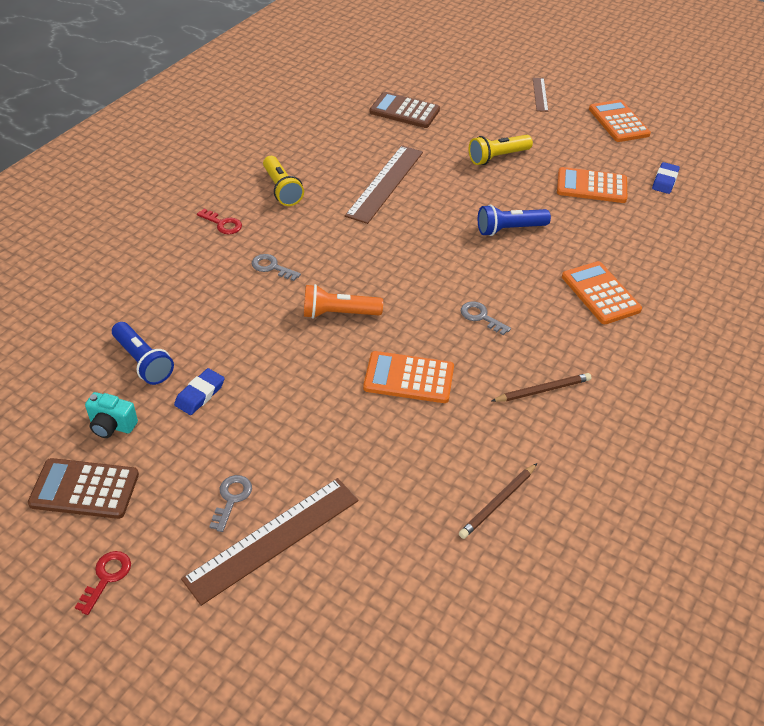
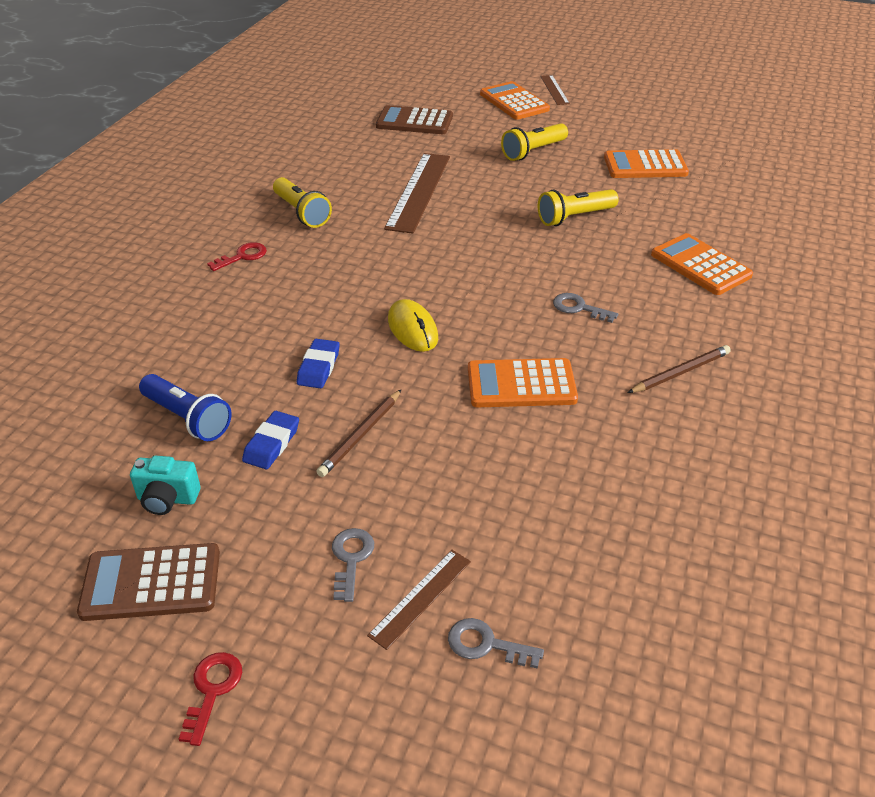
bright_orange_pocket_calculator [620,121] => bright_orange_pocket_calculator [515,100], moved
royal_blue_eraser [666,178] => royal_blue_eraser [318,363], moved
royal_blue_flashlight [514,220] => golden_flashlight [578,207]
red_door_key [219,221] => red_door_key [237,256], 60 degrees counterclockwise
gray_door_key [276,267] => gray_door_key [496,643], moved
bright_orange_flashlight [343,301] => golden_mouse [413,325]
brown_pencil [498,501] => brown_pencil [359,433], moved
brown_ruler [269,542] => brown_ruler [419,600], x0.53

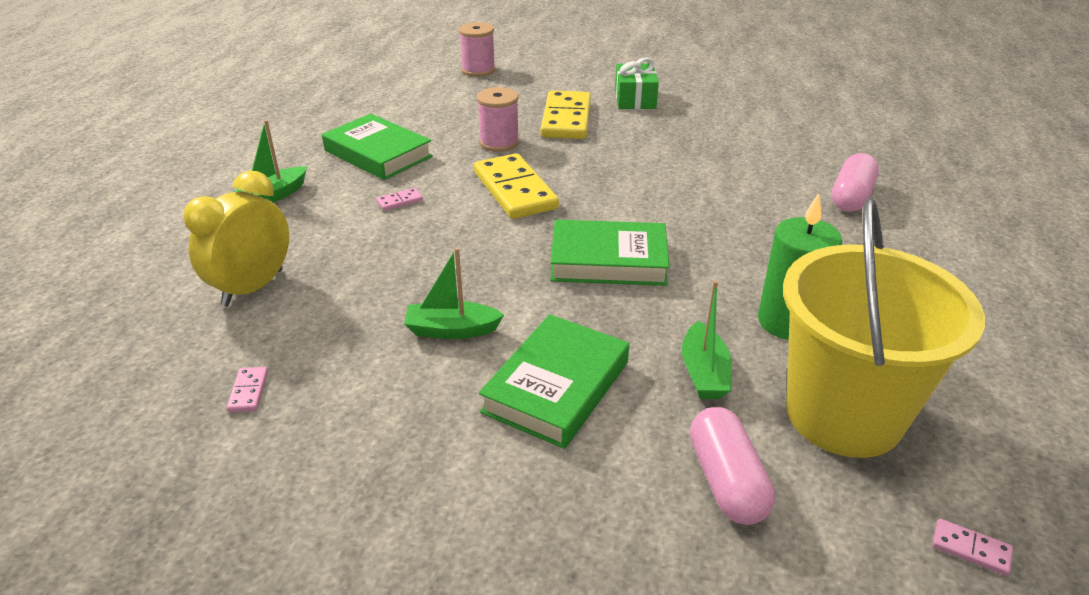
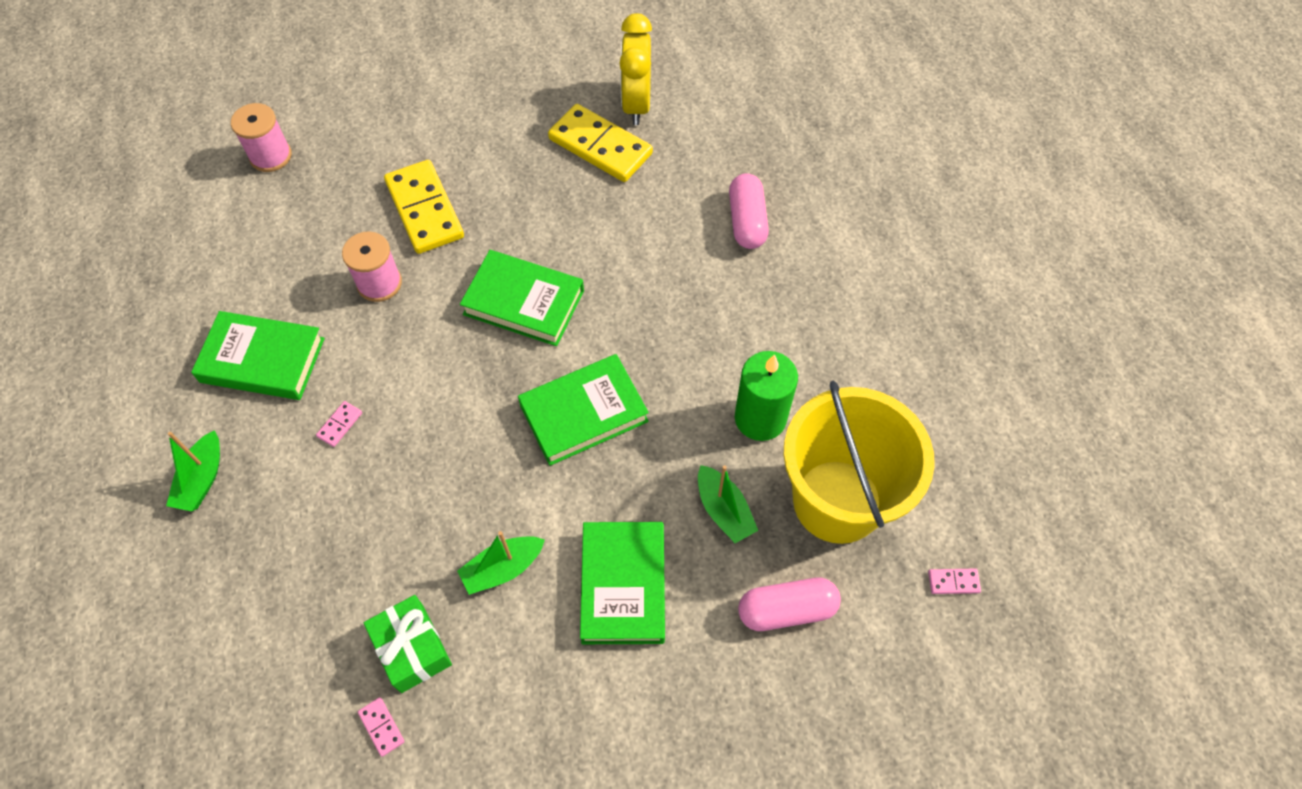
green_wrapped_gift [637,83] => green_wrapped_gift [408,644], moved
golden_domino_tile [516,186] => golden_domino_tile [600,143], moved
golden_alarm_clock [236,238] => golden_alarm_clock [636,69], moved
pink_capsule [732,466] => pink_capsule [789,604], 60 degrees counterclockwise
nothing => green_book [522,298]

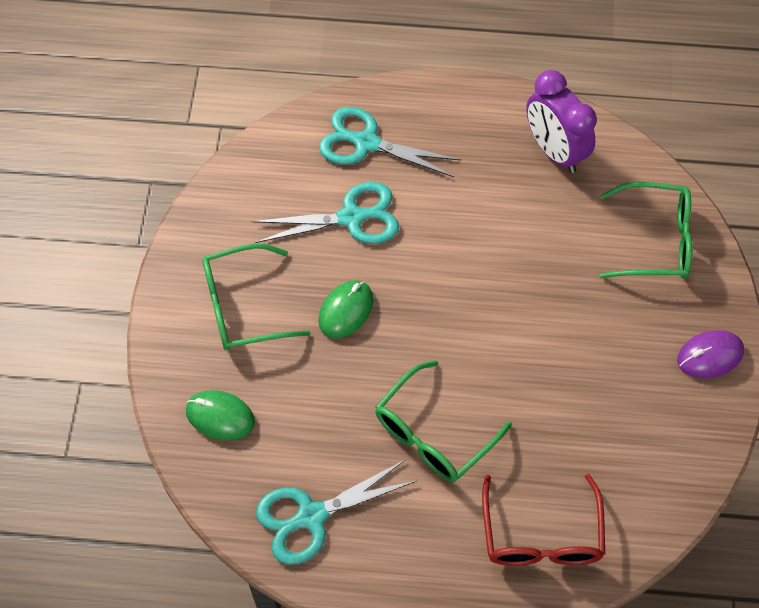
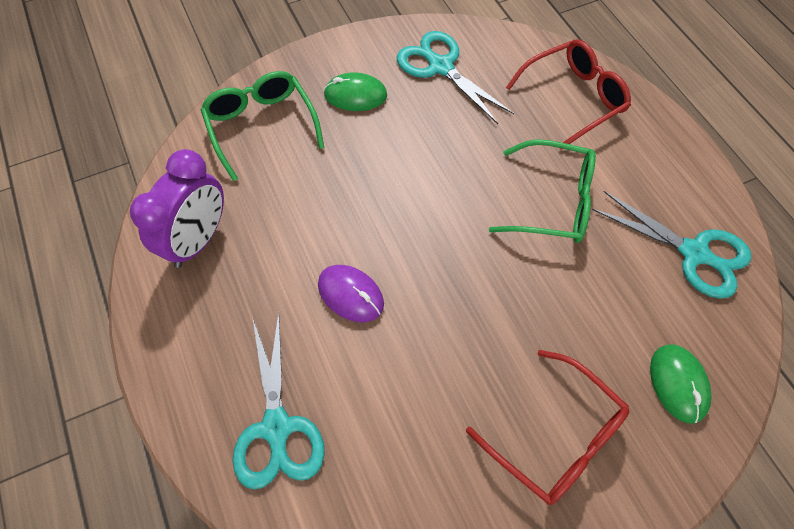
aqua_pair_of_scissors [325,213] => aqua_pair_of_scissors [455,77], moved
green_glasses [256,296] => red_glasses [547,427]
green_mouse [345,309] => green_mouse [355,91], moved
royal_purple_mouse [710,354] => royal_purple_mouse [351,293], moved

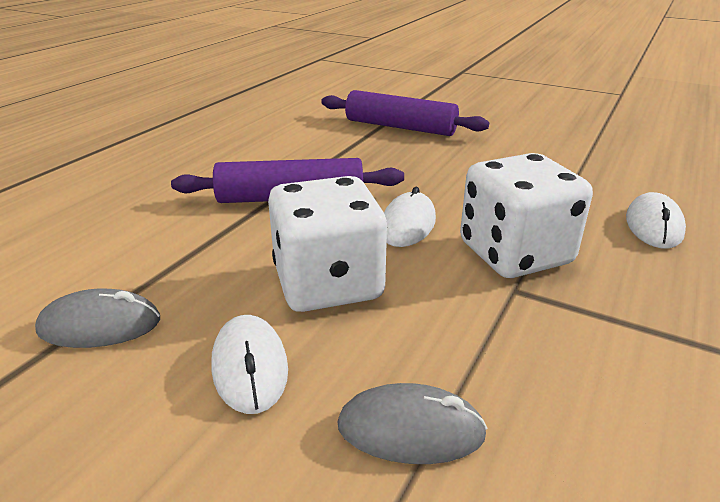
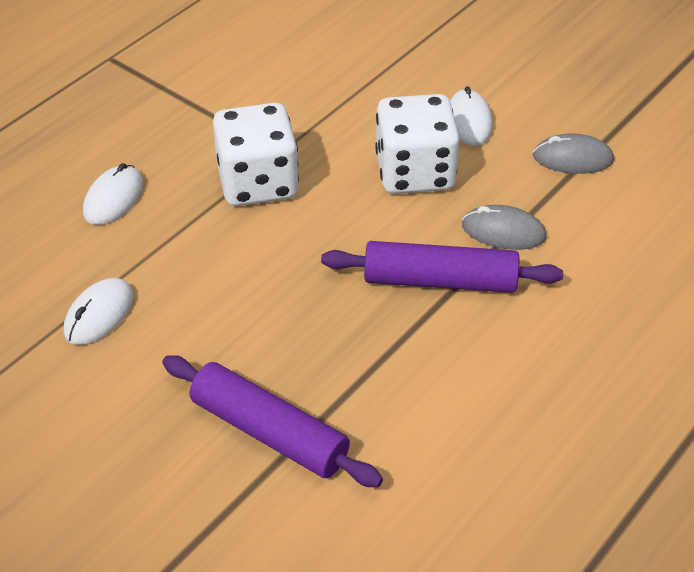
white_mouse [410,217] => white_mouse [98,311], moved
gray_mouse [412,423] => gray_mouse [504,227], moved

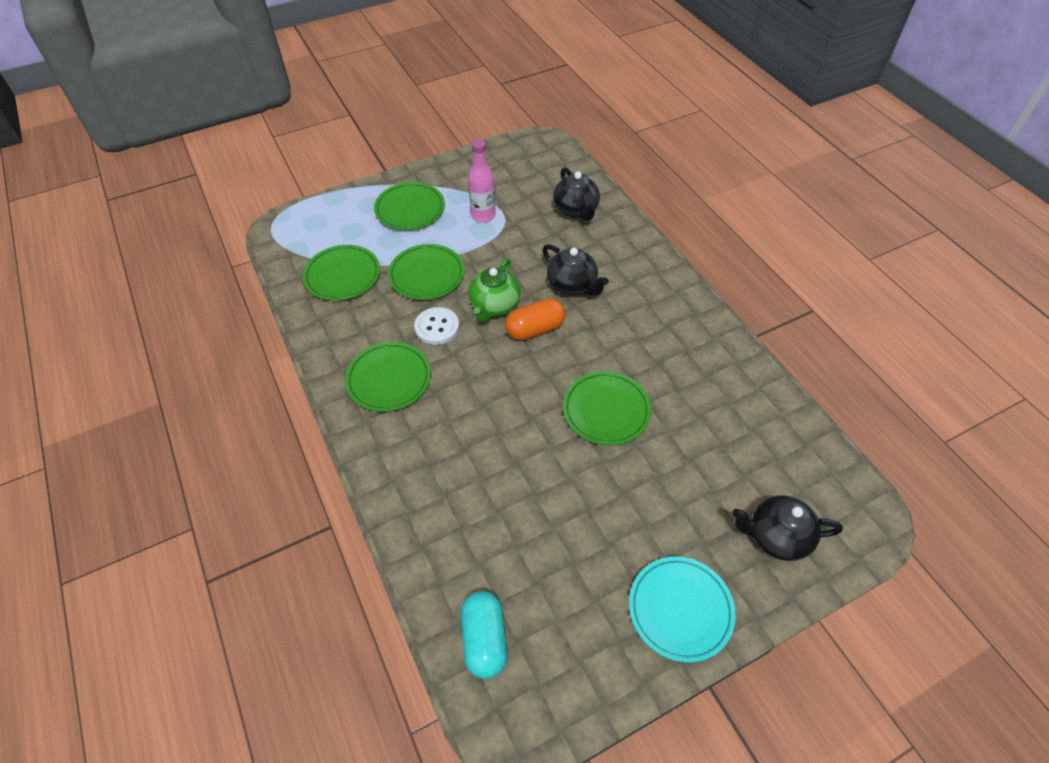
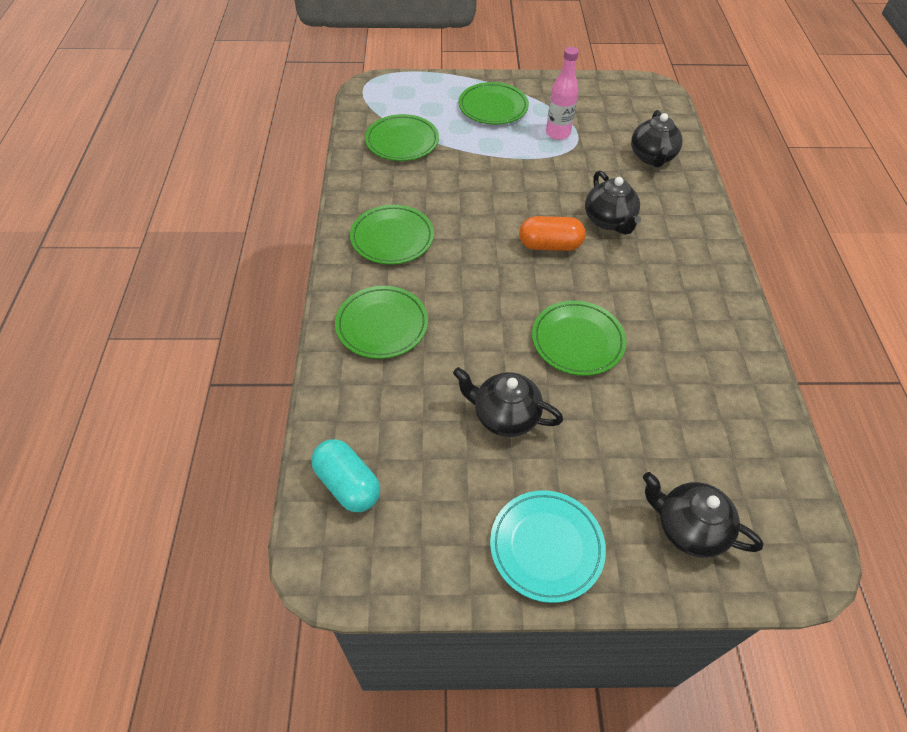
green_flat_dish [426,272] => green_flat_dish [381,322], moved
green_tea_pot [494,290] => nothing
white_shirt_button [436,326] => nothing
aqua_capsule [484,635] => aqua_capsule [345,475], 60 degrees counterclockwise
nothing => black_tea_pot [508,402]

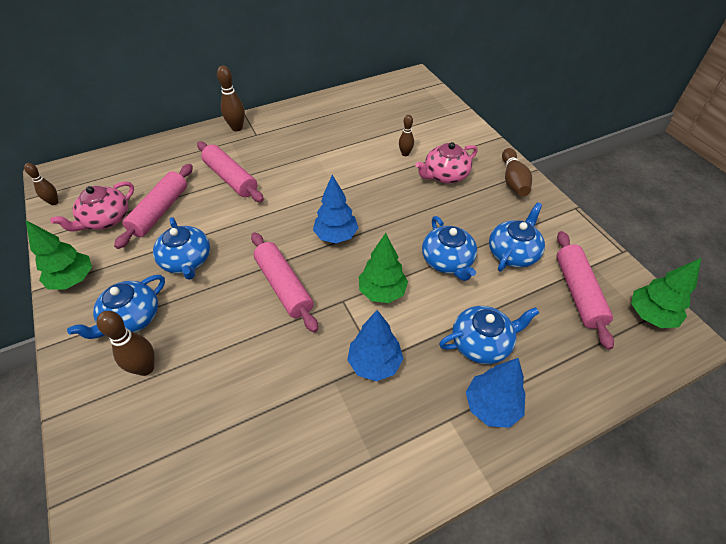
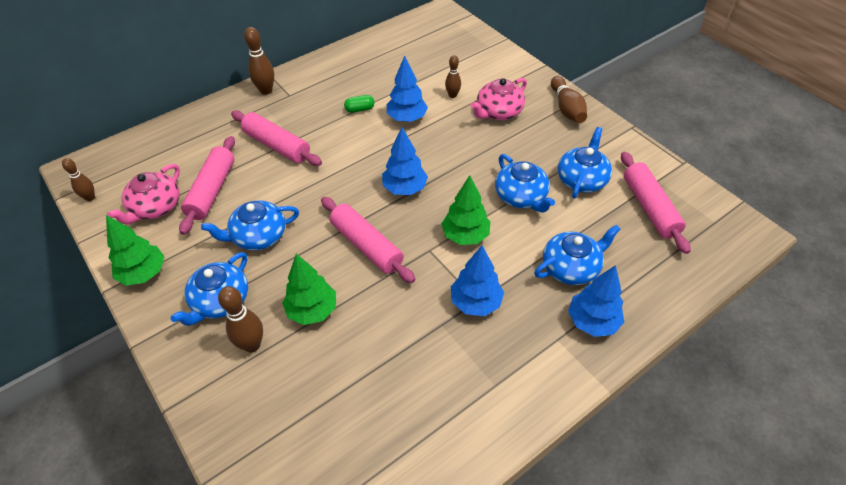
royal_blue_tea_pot [181,248] => royal_blue_tea_pot [250,225], 105 degrees clockwise
green_tree [666,293] => green_tree [309,289], moved
nothing => royal_blue_tree [407,89]
nothing => green_capsule [359,104]

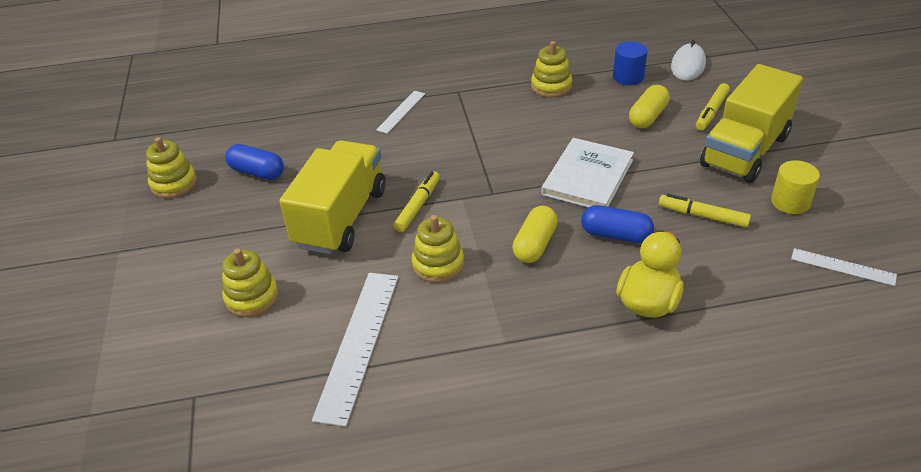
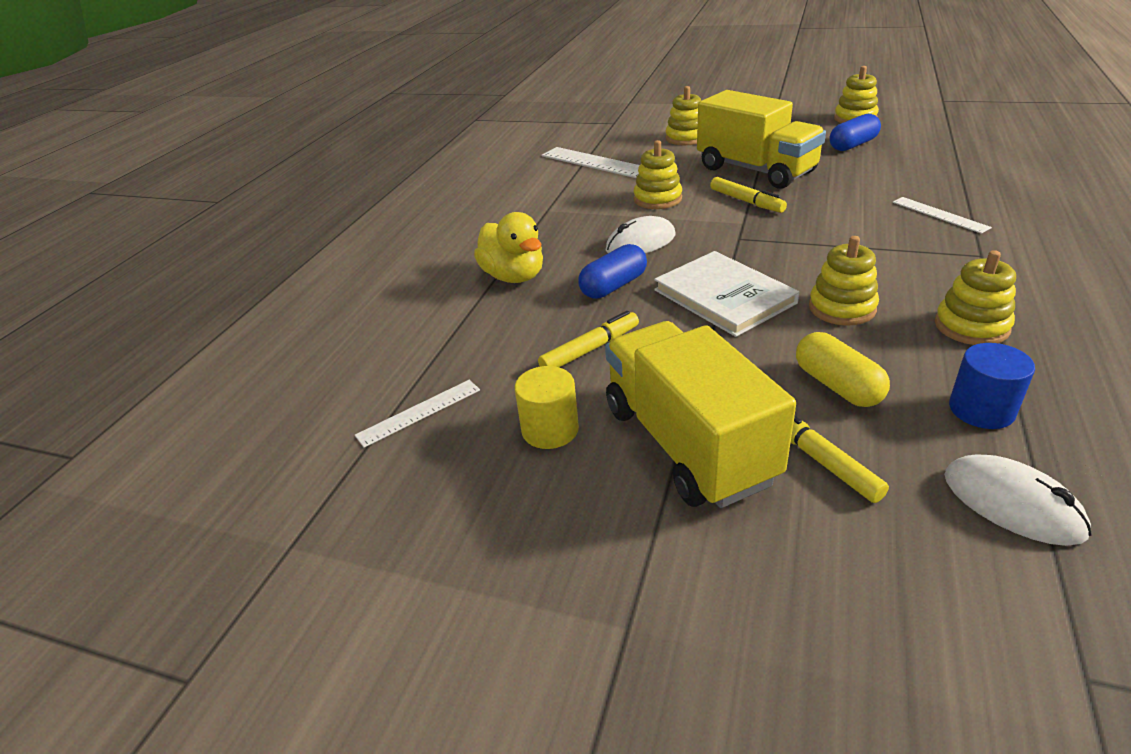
golden_capsule [535,234] => white_mouse [640,234]
nothing => golden_ring_stacker [844,281]

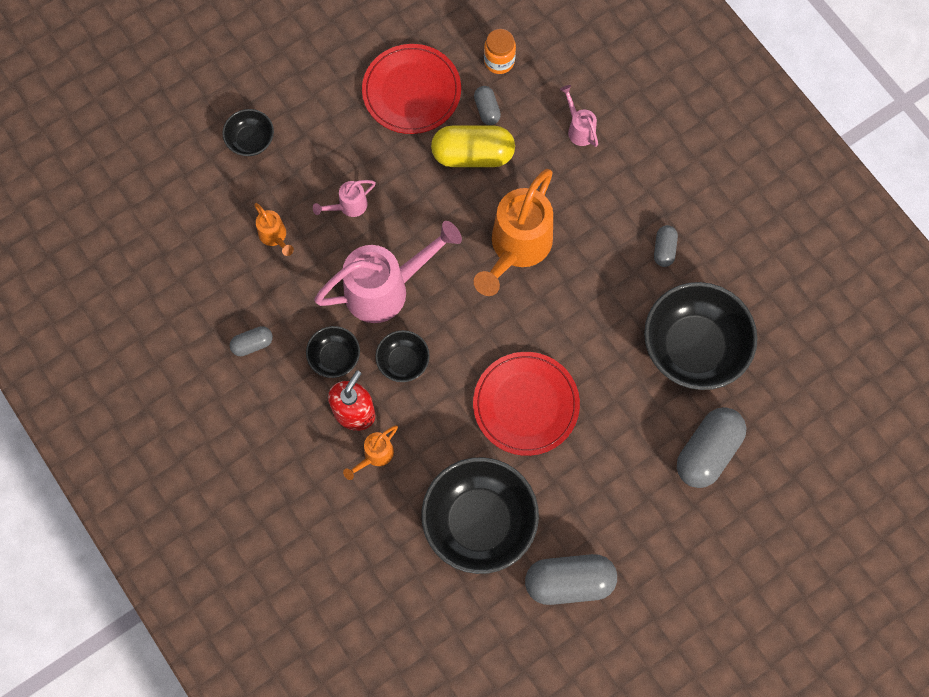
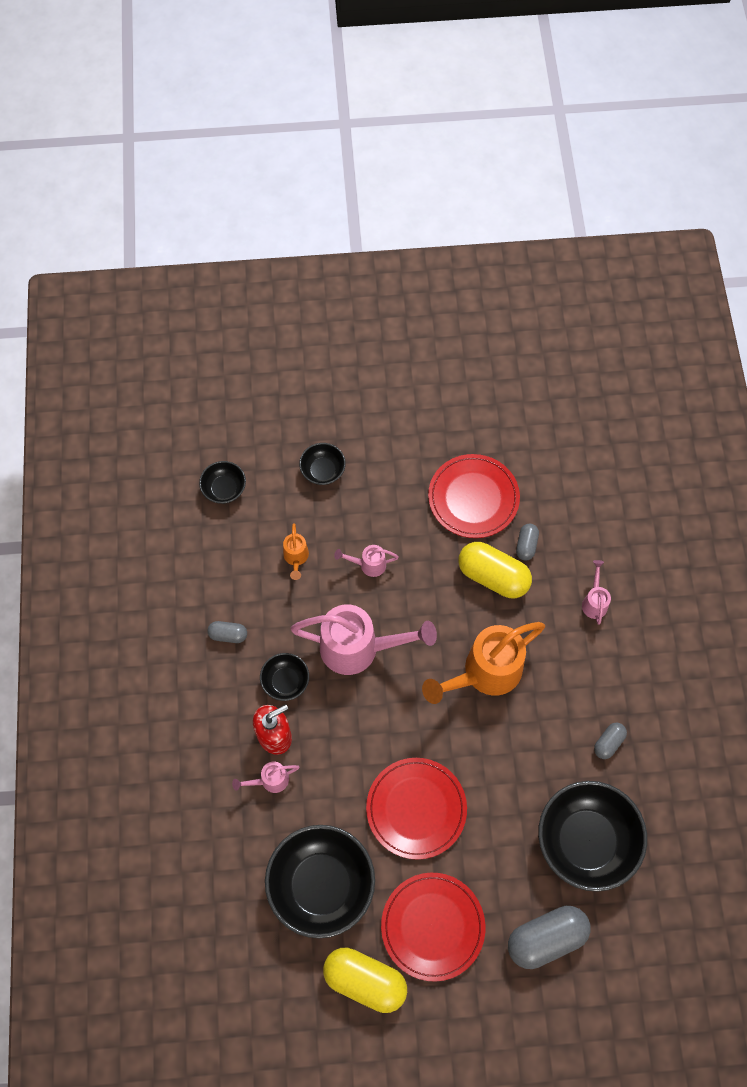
bright_orange_jar [500,51] => nothing
black_deep_dish [402,356] => black_deep_dish [222,482], moved
bright_orange_watering_pot [370,452] => pink_watering_pot [265,777]
gray_capsule [571,579] => golden_capsule [365,980]
nothing => red_flat_dish [433,927]

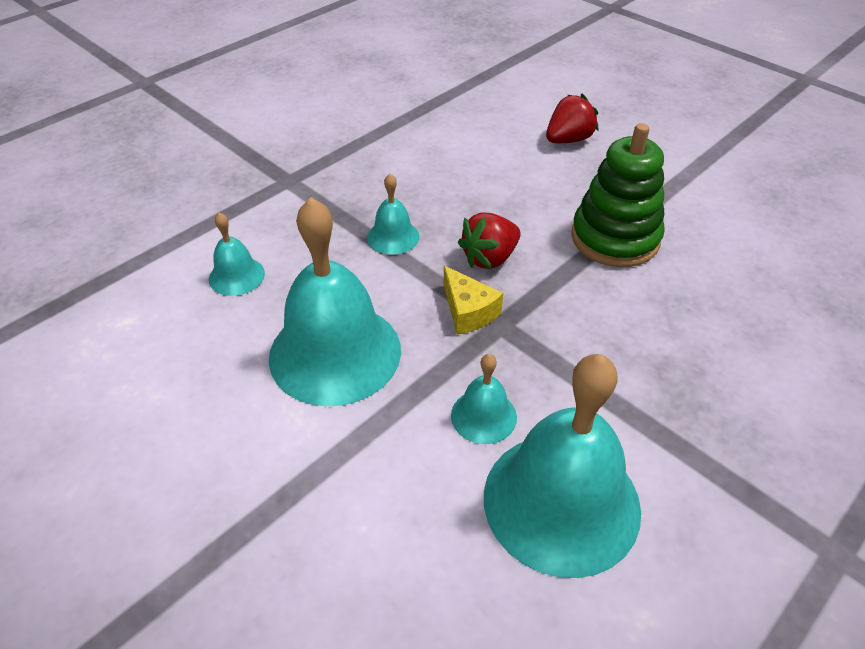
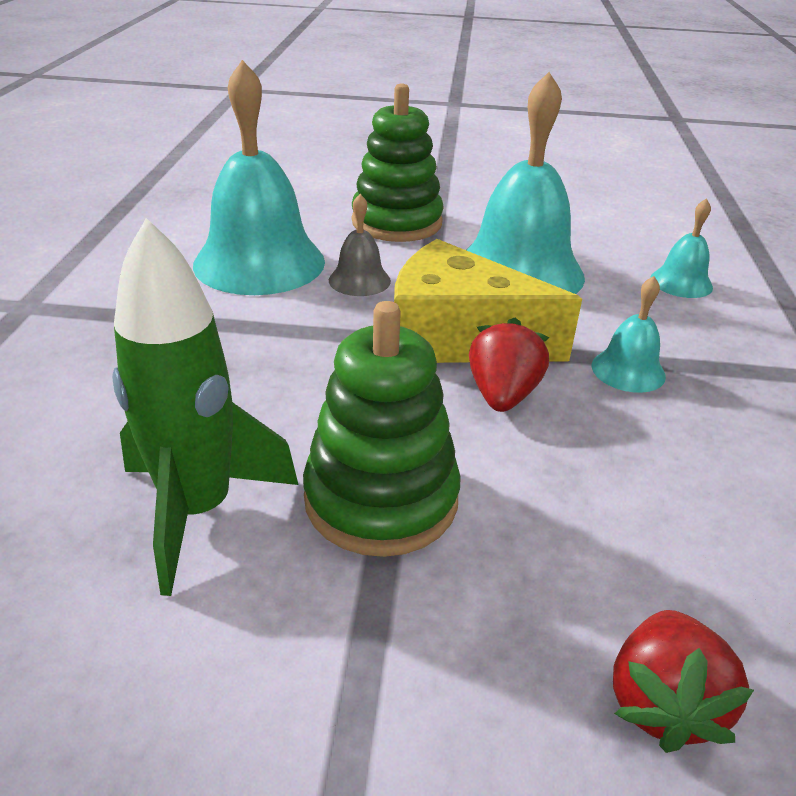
golden_cheese [473,300] => golden_cheese [488,301], x2.06
aqua_bell [484,399] => gray_bell [360,245]
nothing => green_ring_stacker [398,162]
nothing => green_toy_rocket [205,407]

